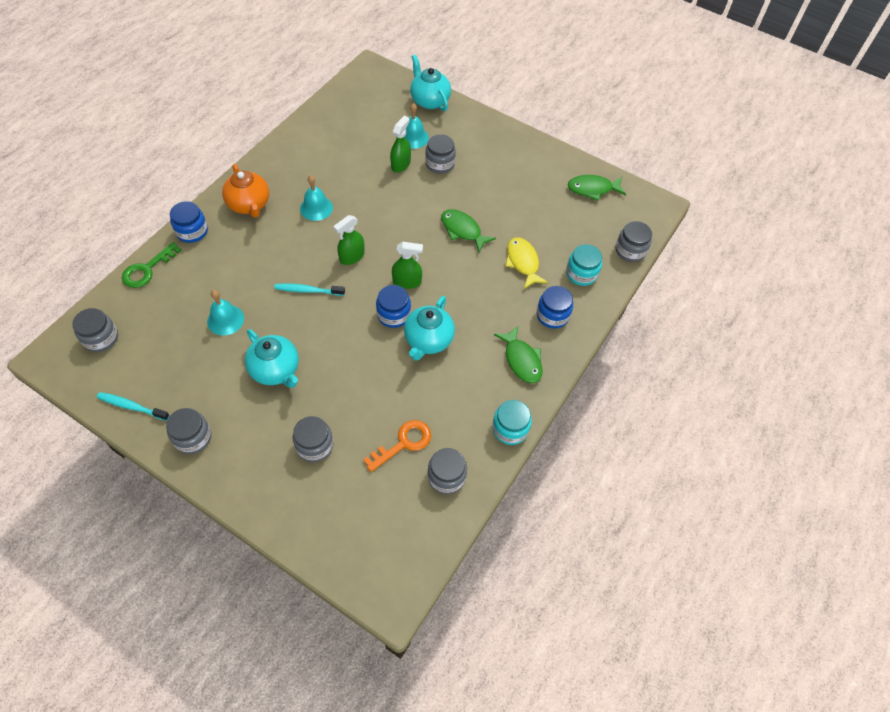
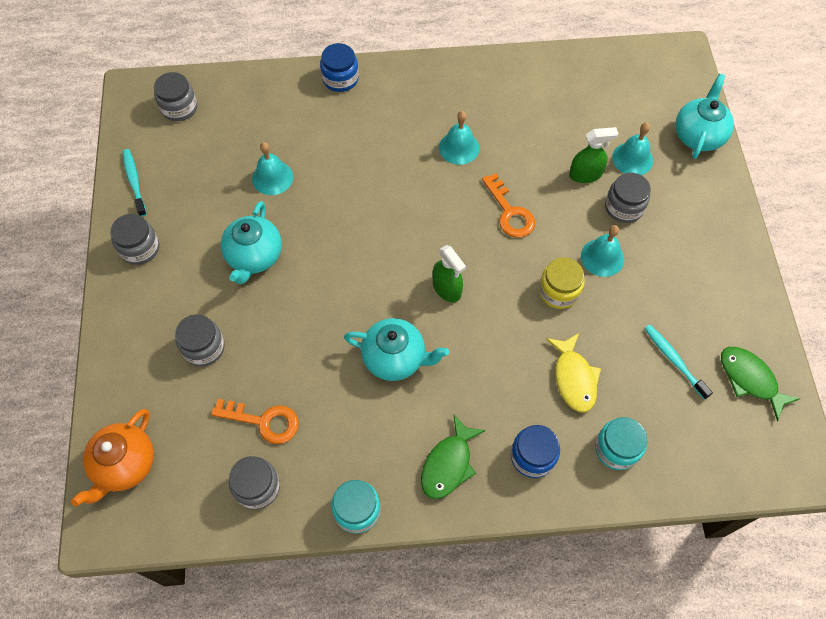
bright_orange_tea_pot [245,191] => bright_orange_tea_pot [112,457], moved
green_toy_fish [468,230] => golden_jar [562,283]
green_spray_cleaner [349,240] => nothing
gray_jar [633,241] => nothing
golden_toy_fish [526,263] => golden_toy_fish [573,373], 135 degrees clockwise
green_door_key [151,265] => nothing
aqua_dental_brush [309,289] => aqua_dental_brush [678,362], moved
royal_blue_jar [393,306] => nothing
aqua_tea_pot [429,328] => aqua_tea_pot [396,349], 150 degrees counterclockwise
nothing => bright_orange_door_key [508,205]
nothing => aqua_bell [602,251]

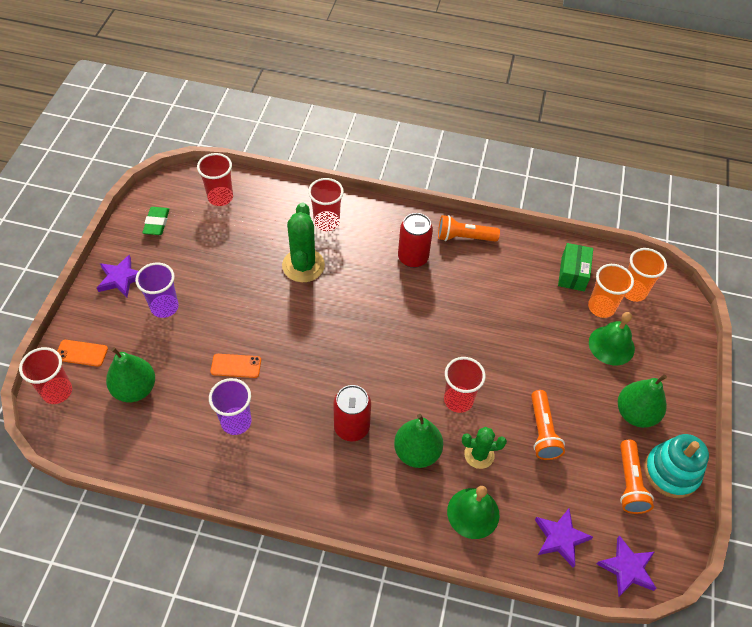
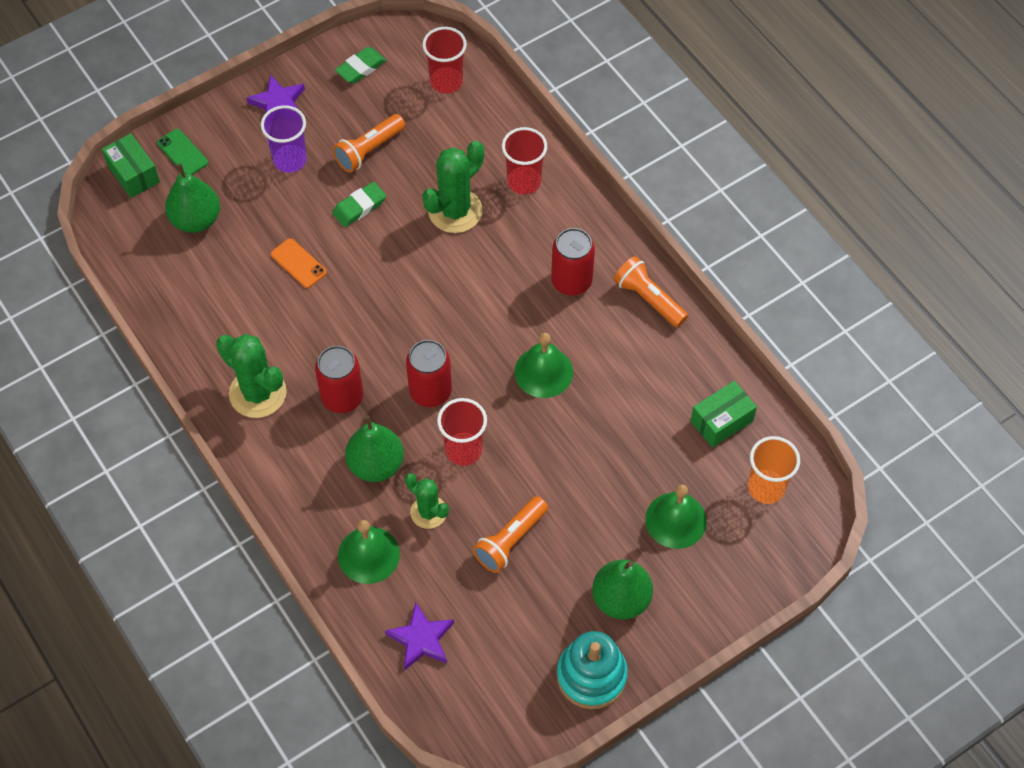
bright_orange_tumbler [611,291] => nothing
bright_orange_phone [82,353] => green_phone [182,152]
red_tumbler [45,375] => green_parcel [131,165]
royal_purple_tumbler [230,406] => nothing
bright_orange_flashlight [637,477] => bright_orange_flashlight [369,143], moved
royal_purple_star [627,566] => nothing
nothing => green_eraser [359,204]
nothing => green_bell [543,365]
nothing => green_cactus [251,376]
nothing => red_soda_can [429,373]

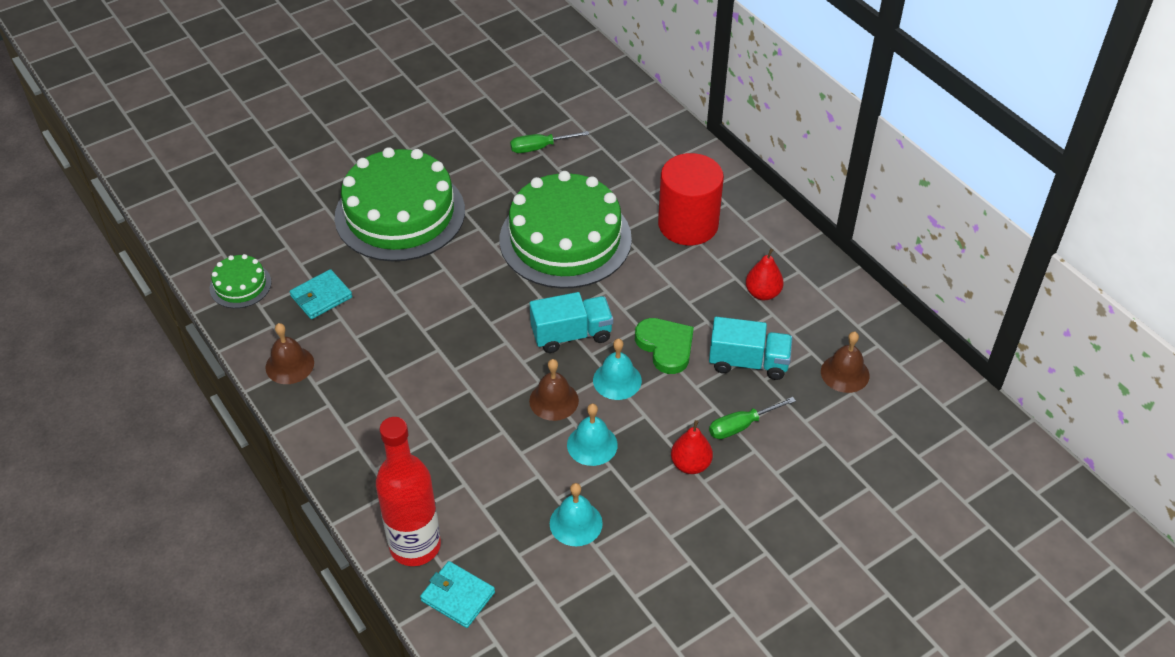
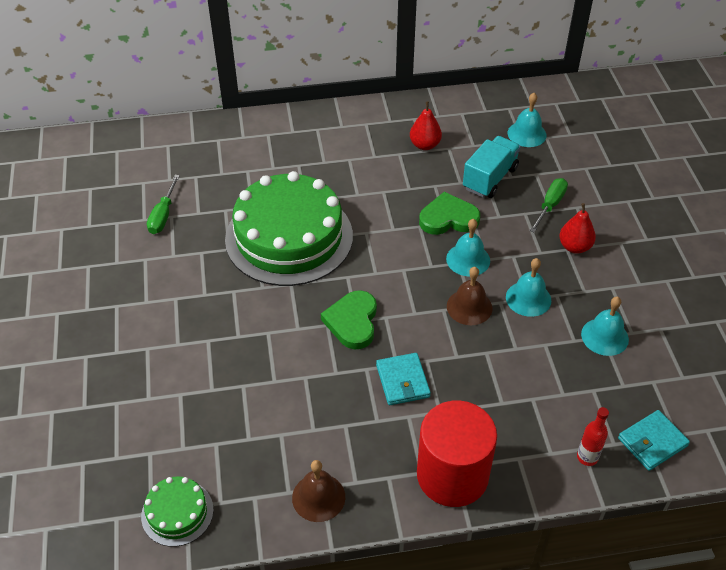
green_cake [400,204] => nothing
red_cylinder [691,199] => red_cylinder [457,454], moved
aqua_wallet [321,294] => aqua_wallet [403,379], moved
aqua_truck [571,322] => nothing
brown_bell [845,362] => aqua_bell [527,120]
green_hand_screwdriver [752,418] => green_hand_screwdriver [549,205], 150 degrees counterclockwise
red_bottle [408,491] => red_bottle [593,436], x0.43
nothing => green_heart [349,319]

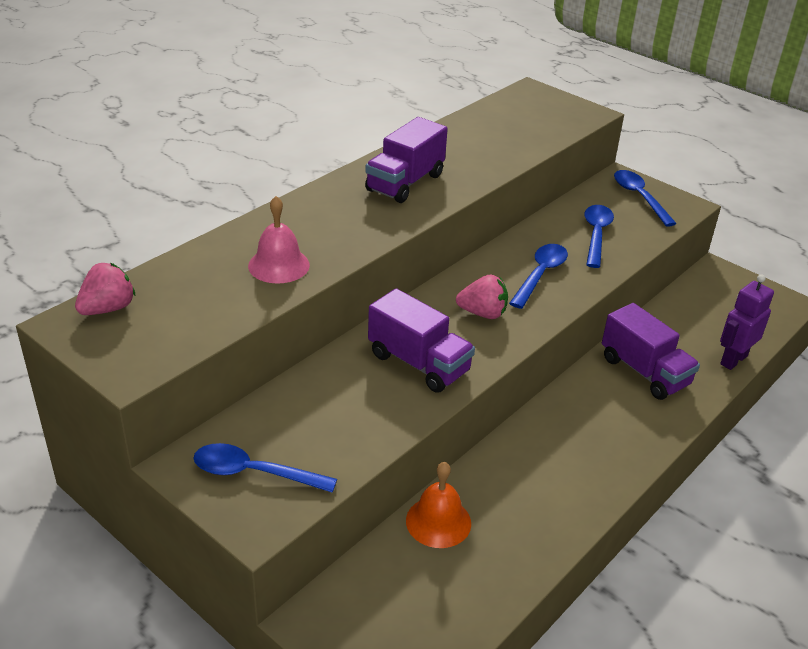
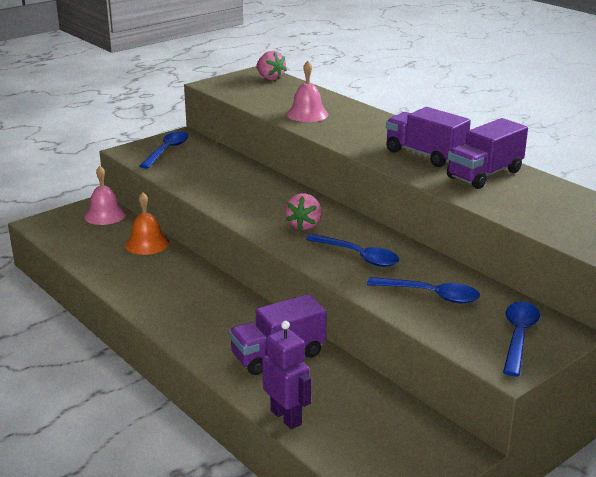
royal_blue_teaspoon [645,198] => royal_blue_teaspoon [521,339], 60 degrees counterclockwise
royal_purple_truck [421,340] => royal_purple_truck [487,153], moved
nothing => pink_bell [105,195]

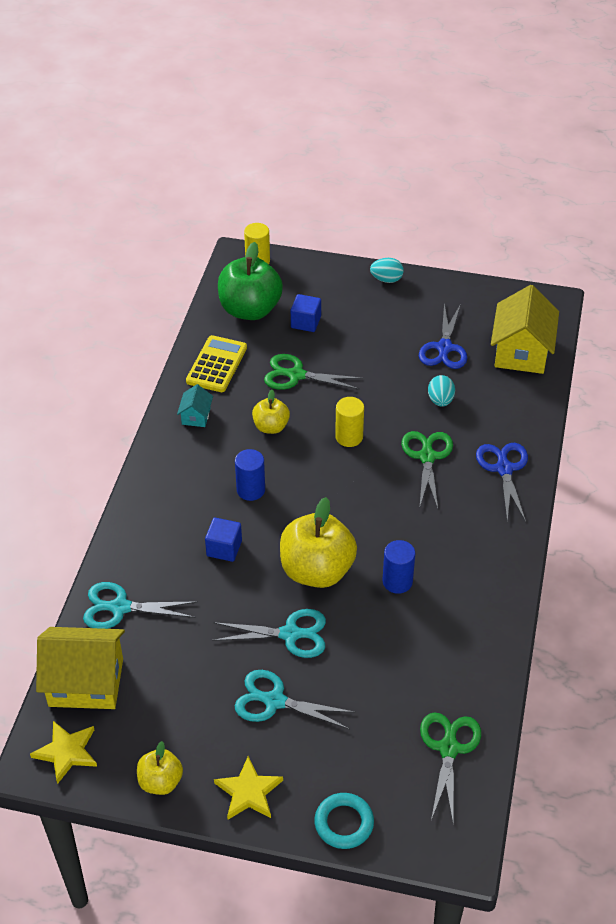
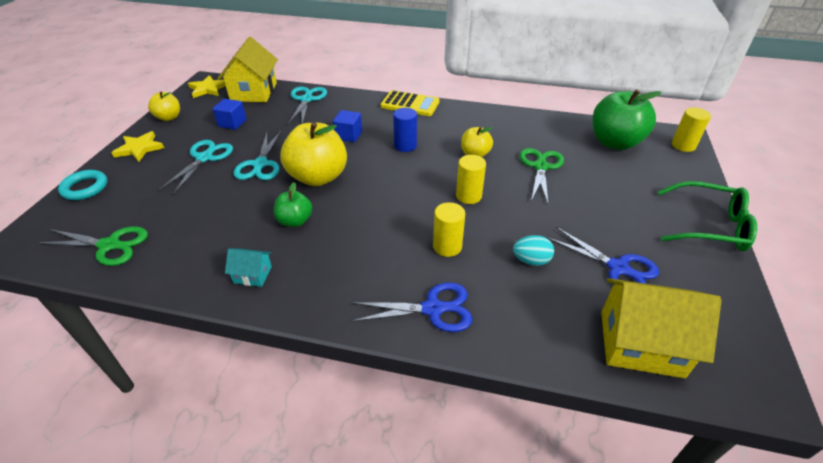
aqua_egg_shape [387,270] => green_glasses [707,216]
royal_blue_cube [306,313] => royal_blue_cube [230,114], moved
royal_blue_pair_of_scissors [443,336] => royal_blue_pair_of_scissors [603,256], 150 degrees counterclockwise
golden_pocket_calculator [216,363] => golden_pocket_calculator [410,103], moved
aqua_house [195,405] => aqua_house [248,267], moved
green_pair_of_scissors [427,470] => golden_cylinder [449,229]
royal_blue_cylinder [398,567] => green_apple_fruit [293,204]

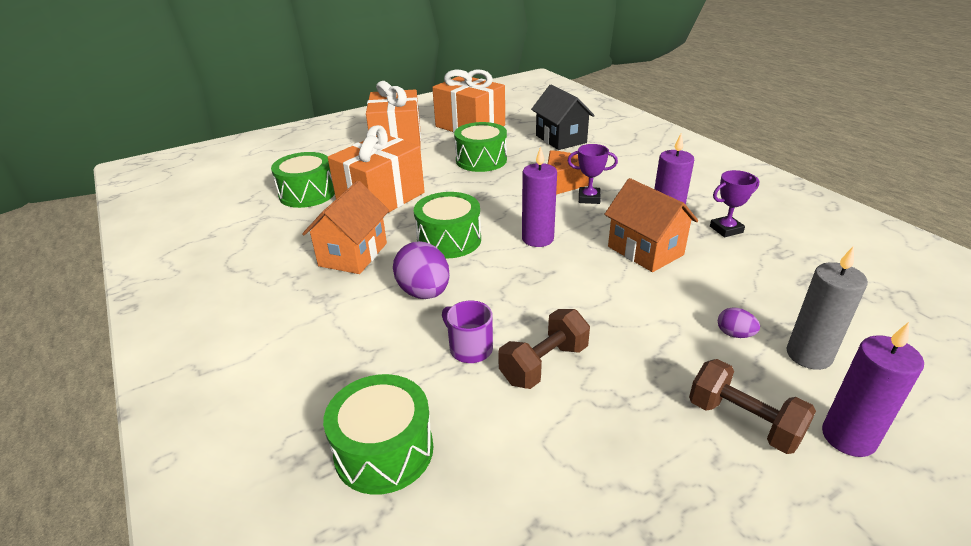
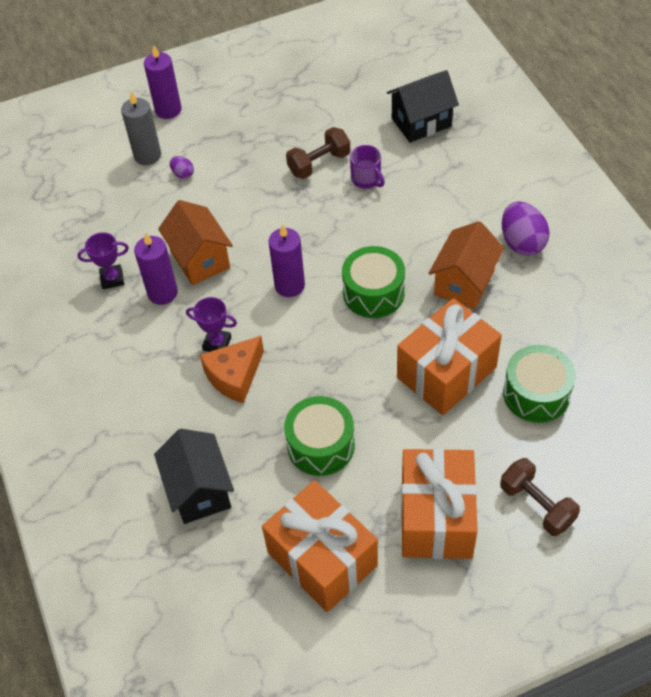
royal_purple_egg_shape [421,270] => royal_purple_egg_shape [526,228], moved
brown_hand_weight [752,406] => brown_hand_weight [540,497], moved
green_drum [378,434] => black_house [423,106]

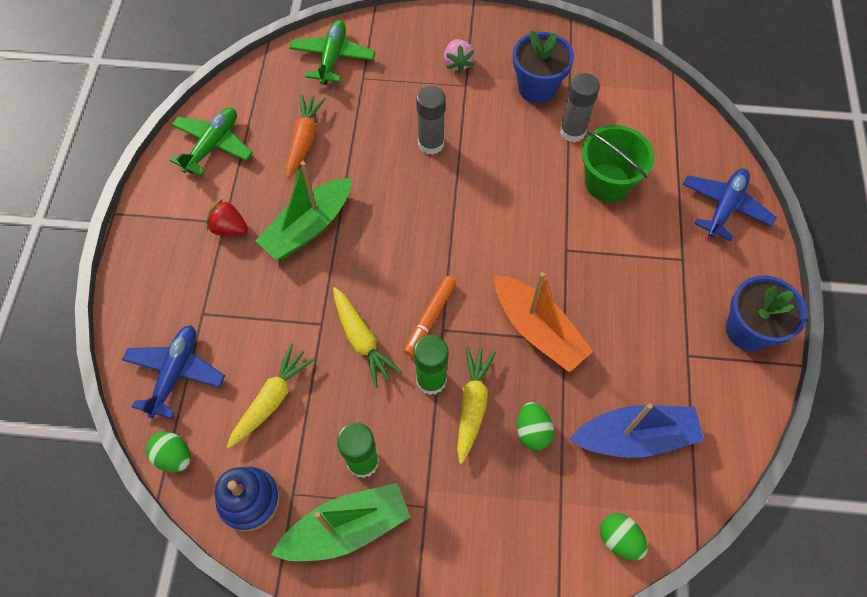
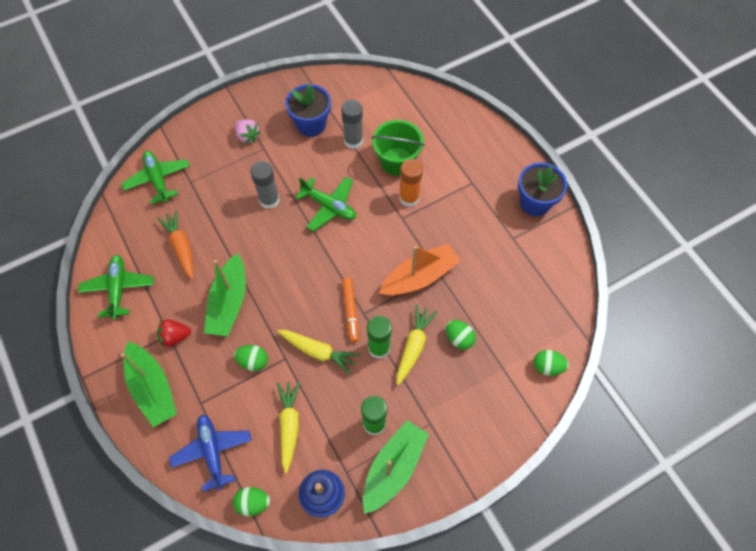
royal_blue_toy_plane [730,205] => nothing
bright_orange_boat [544,322] => bright_orange_boat [420,270], 45 degrees counterclockwise
golden_carrot [476,405] => golden_carrot [417,345], 45 degrees clockwise
royal_blue_boat [636,430] => nothing
nothing => bright_orange_glue_stick [411,183]
nothing => green_toy_plane [325,204]
nothing => green_boat [149,384]
nothing => green_egg_shape [251,358]

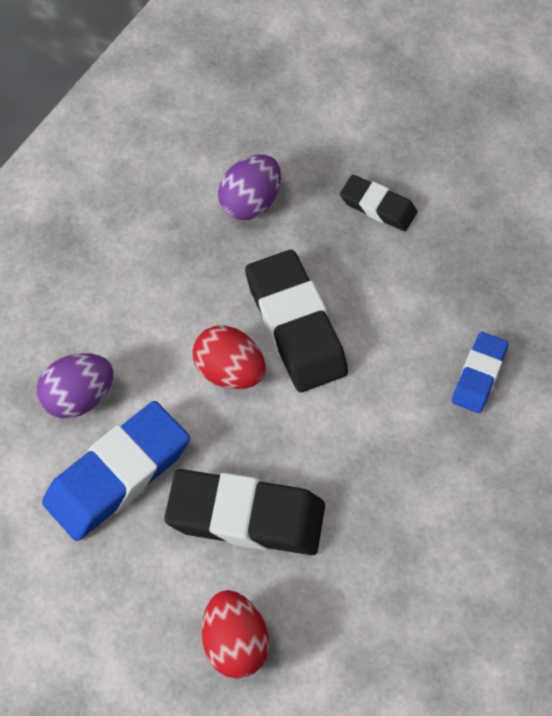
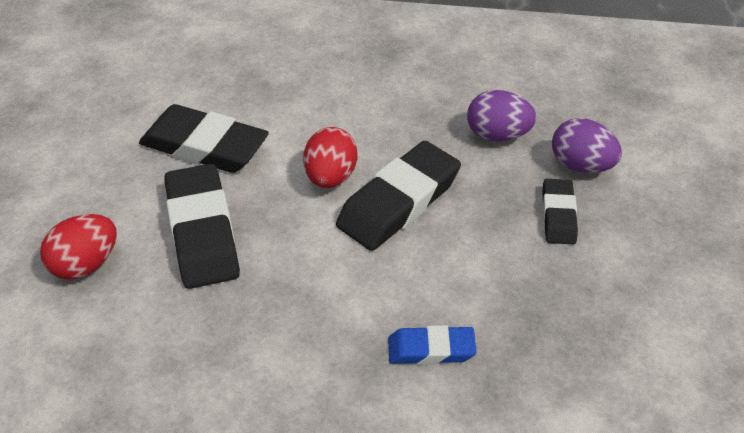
royal_purple_egg_shape [75,385] => royal_purple_egg_shape [587,145], moved
royal_blue_eraser [116,471] => black_eraser [204,138]

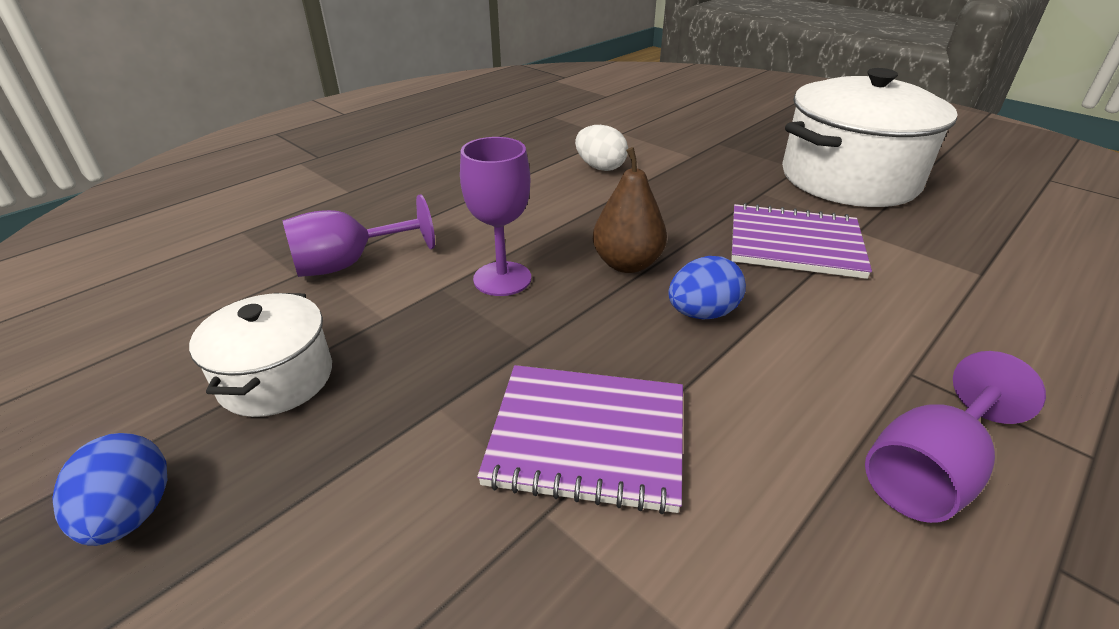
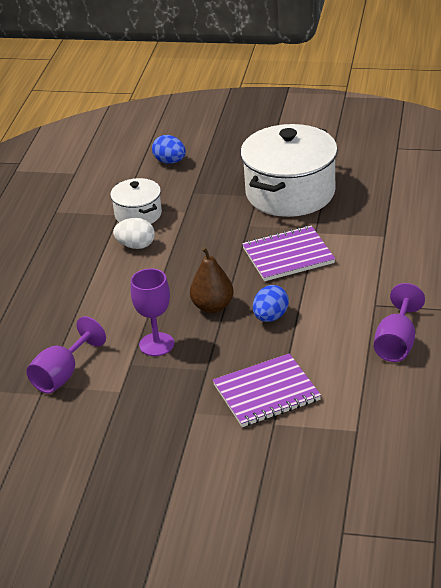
white_pot [260,355] => white_pot [136,201], moved
royal_blue_egg_shape [109,489] => royal_blue_egg_shape [169,149], moved

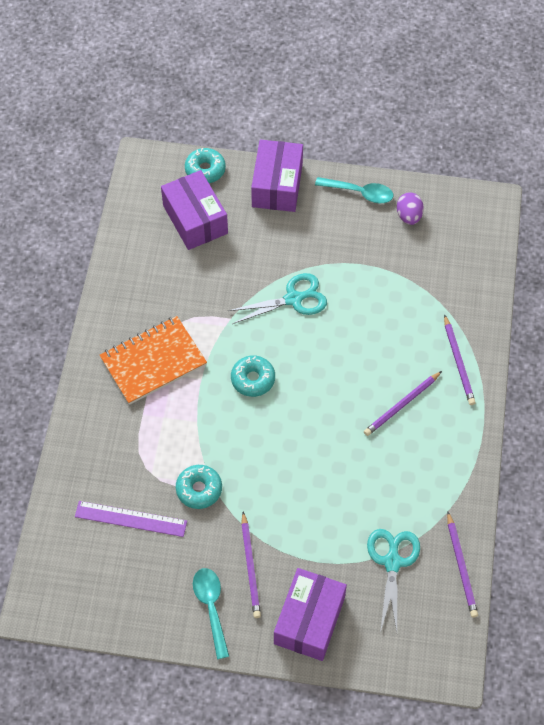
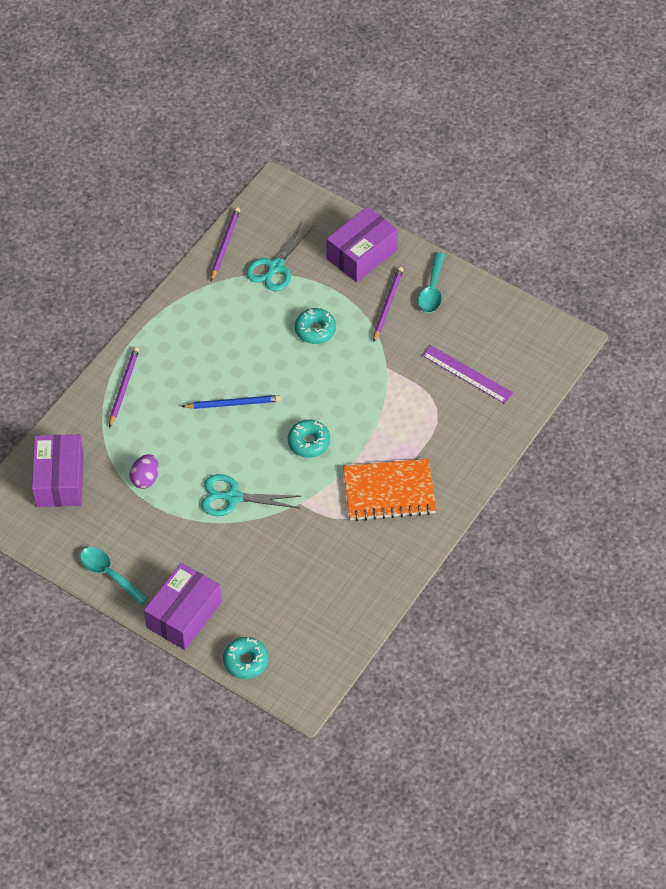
royal_purple_parcel [194,210] => royal_purple_parcel [58,471], moved
royal_purple_egg_shape [410,208] => royal_purple_egg_shape [144,471], moved
royal_purple_pencil [403,403] => nothing
aqua_donut [199,487] => aqua_donut [315,326], moved
nothing => royal_blue_pencil [231,402]

